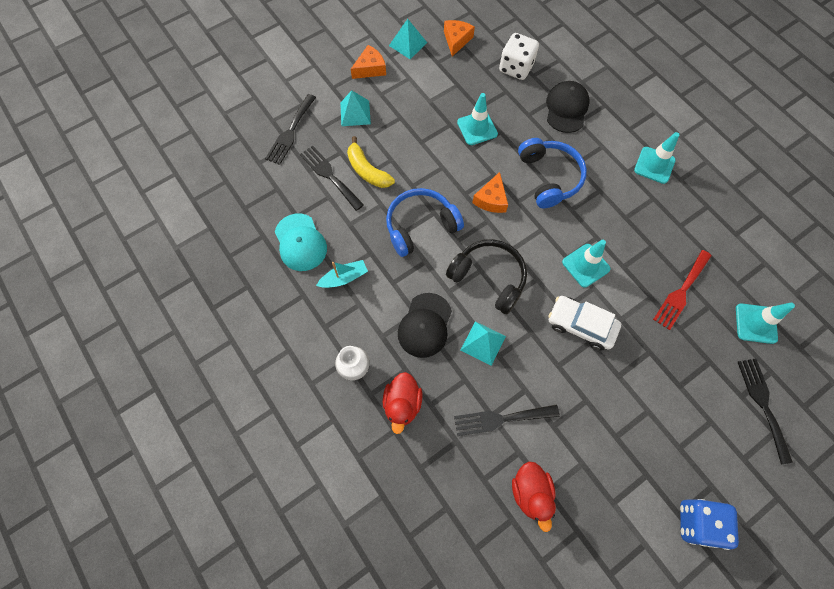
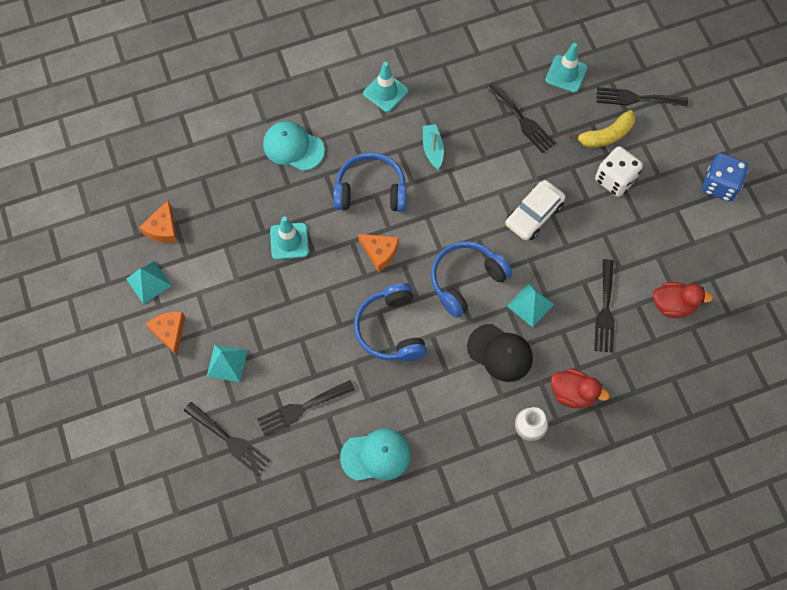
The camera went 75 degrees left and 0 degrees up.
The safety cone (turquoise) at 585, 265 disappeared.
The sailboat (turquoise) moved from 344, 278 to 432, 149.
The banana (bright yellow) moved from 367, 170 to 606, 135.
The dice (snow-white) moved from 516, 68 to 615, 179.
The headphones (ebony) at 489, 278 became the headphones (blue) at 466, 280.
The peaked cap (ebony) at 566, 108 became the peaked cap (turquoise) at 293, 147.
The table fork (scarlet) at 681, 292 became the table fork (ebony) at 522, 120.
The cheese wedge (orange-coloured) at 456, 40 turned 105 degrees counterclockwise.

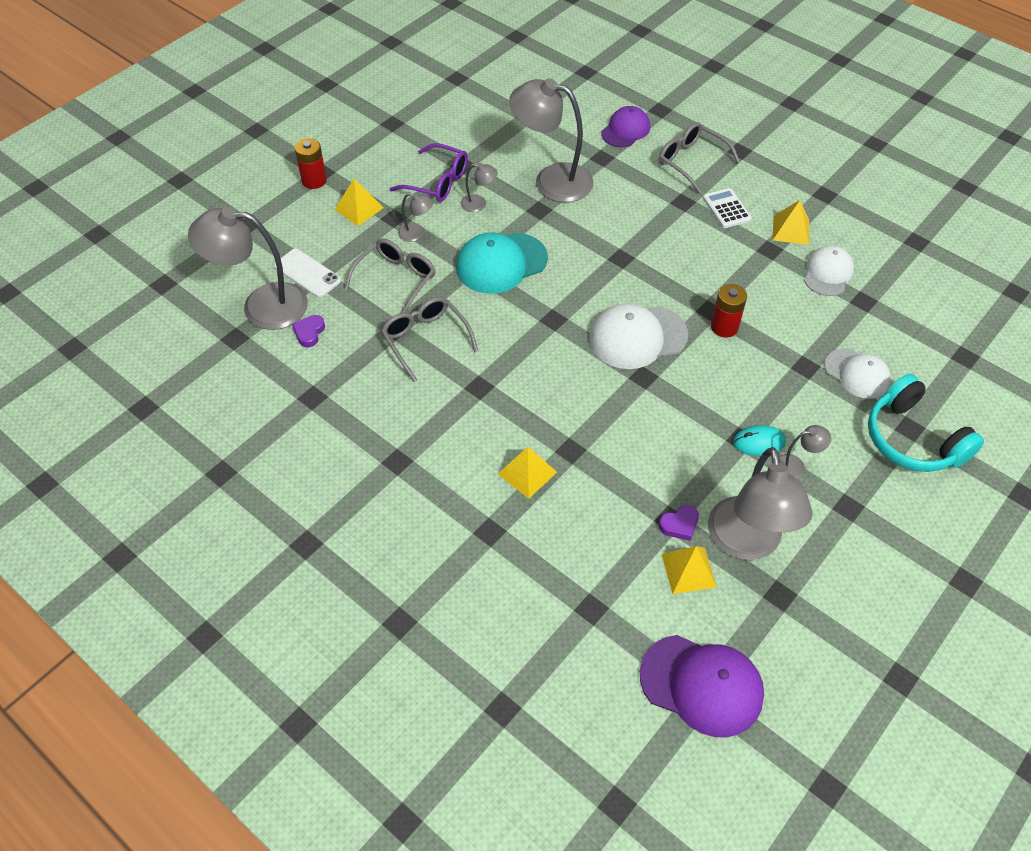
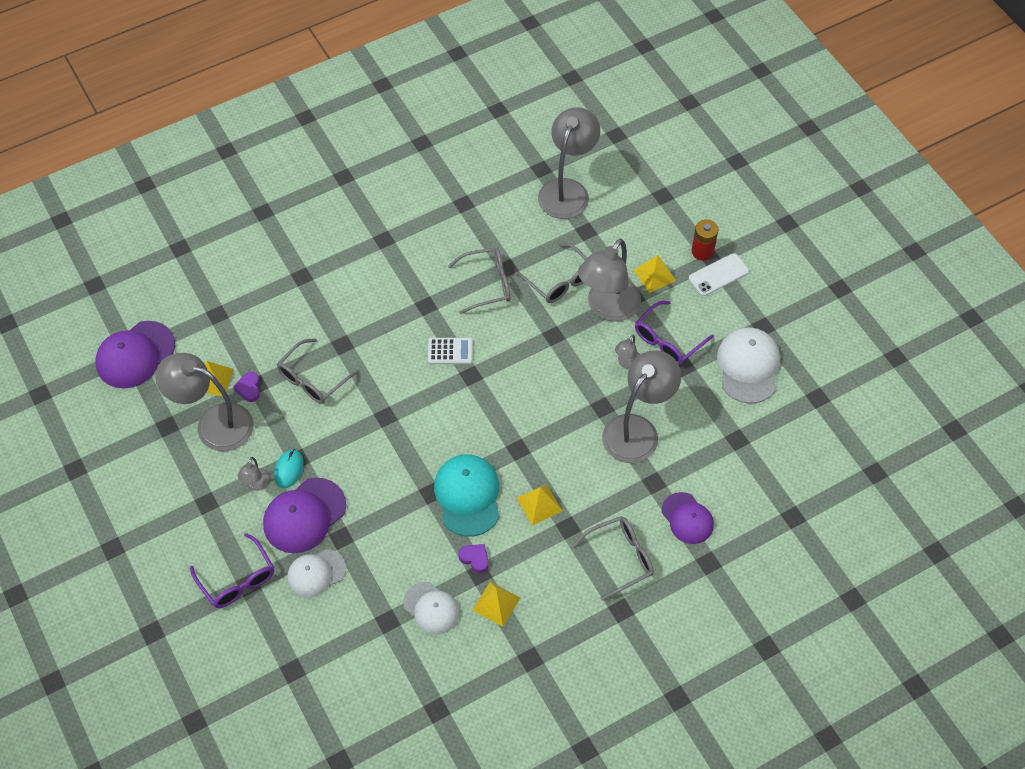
The camera went 110 degrees right and 5 degrees up.
The power cell (scarlet) at 724, 327 disappeared.
The peaked cap (violet) at 304, 515 appeared.
The eyeglasses (gray) at 313, 379 appeared.
The phone (snow-white) moved from 307, 273 to 718, 275.
The heart (violet) moved from 309, 333 to 475, 558.
The peaked cap (turquoise) moved from 501, 263 to 468, 496.
The pyramid (bright yellow) moved from 527, 473 to 539, 504.
The peaked cap (snow-white) moved from 637, 337 to 748, 366.
The adding machine (snow-white) moved from 726, 209 to 450, 351.
The headphones (turquoise) at 912, 439 was replaced by the eyeglasses (violet) at 237, 580.
The lamp (gray) at 416, 233 changed to 2.28 times the size.

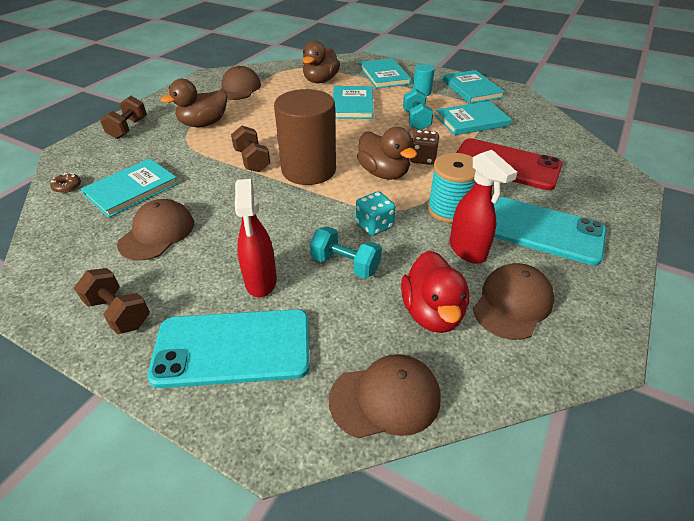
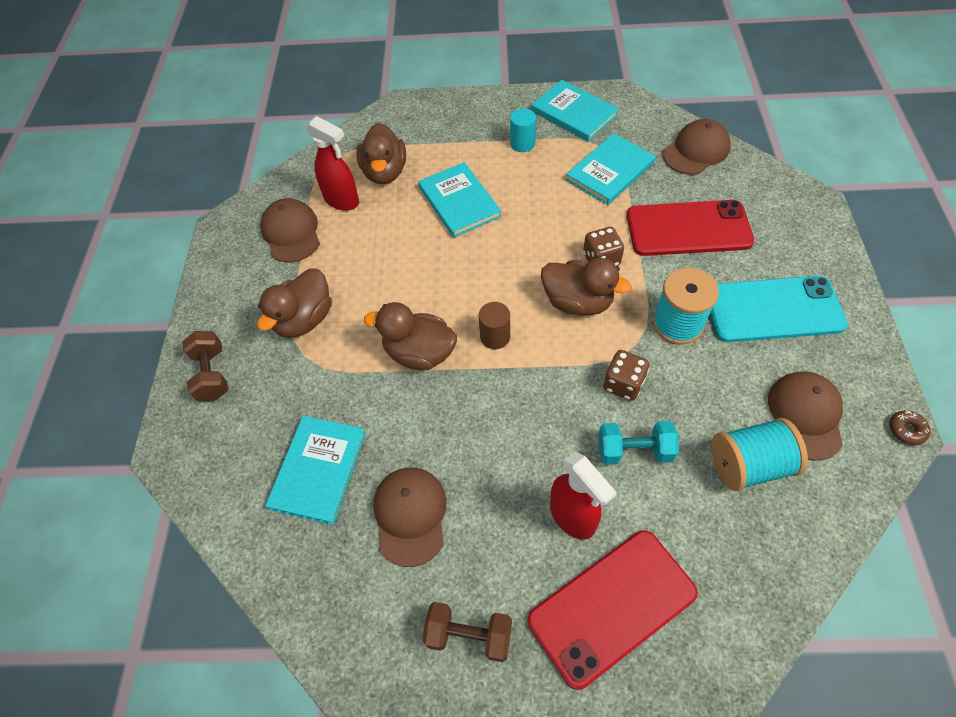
The camera went 25 degrees left and 15 degrees up.
The hardback (turquoise) at 384, 75 disappeared.
The free weight (turquoise) at 416, 120 disappeared.
The glazed donut (dark brown) moved from 67, 187 to 906, 430.
The peaked cap (dark brown) moved from 385, 398 to 696, 151.
The sprayer (scarlet) moved from 467, 251 to 342, 201.
The free weight (dark brown) at 252, 160 was replaced by the duck (dark brown) at 419, 353.
The duck (scarlet) at 432, 312 was replaced by the bobbin (turquoise) at 749, 464.
The phone (turquoise) at 233, 348 became the phone (scarlet) at 612, 606.
The dice (turquoise) at 374, 226 became the dice (dark brown) at 623, 384.
The solid cylinder (dark brown) at 309, 170 changed to 0.44 times the size.

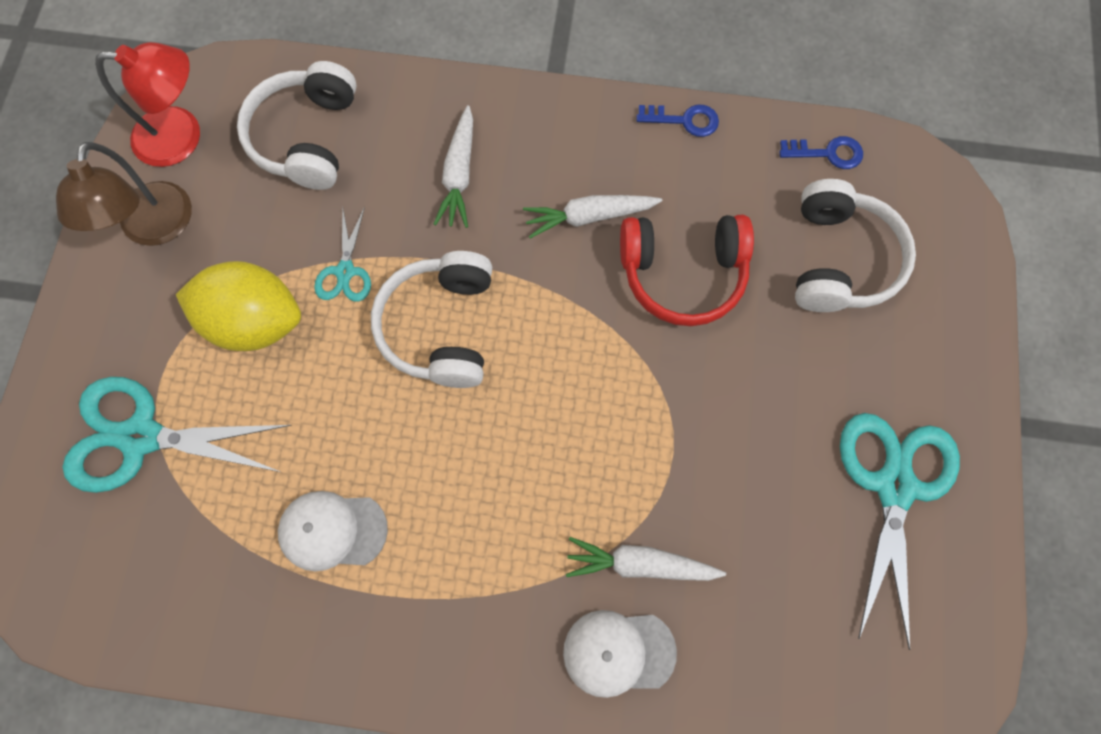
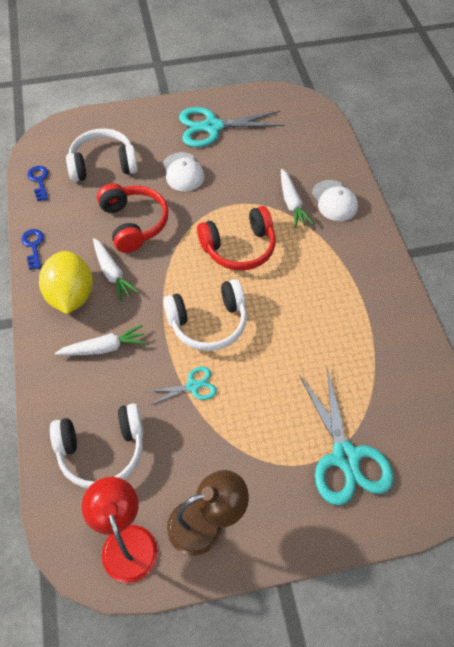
The camera went 110 degrees left and 15 degrees down.
The headphones (scarlet) at 239, 248 appeared.
The lemon (bright yellow) moved from 255, 321 to 71, 296.
The peaked cap (snow-white) moved from 332, 530 to 183, 172.

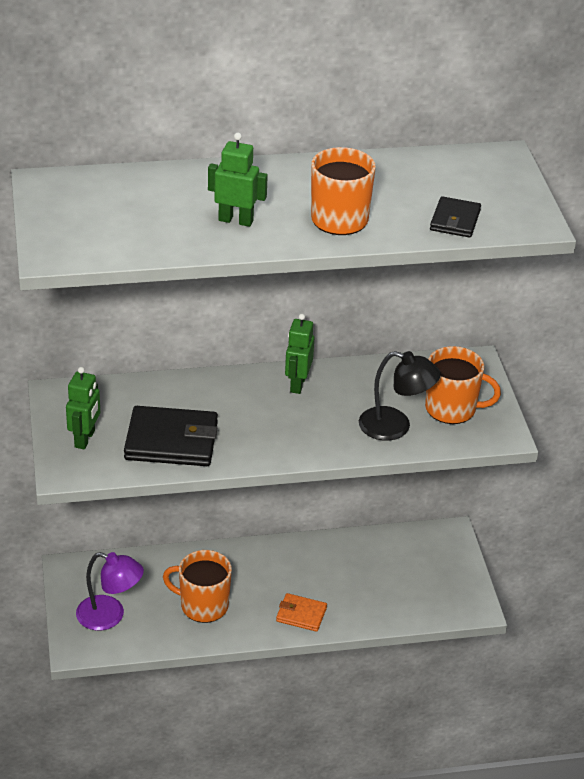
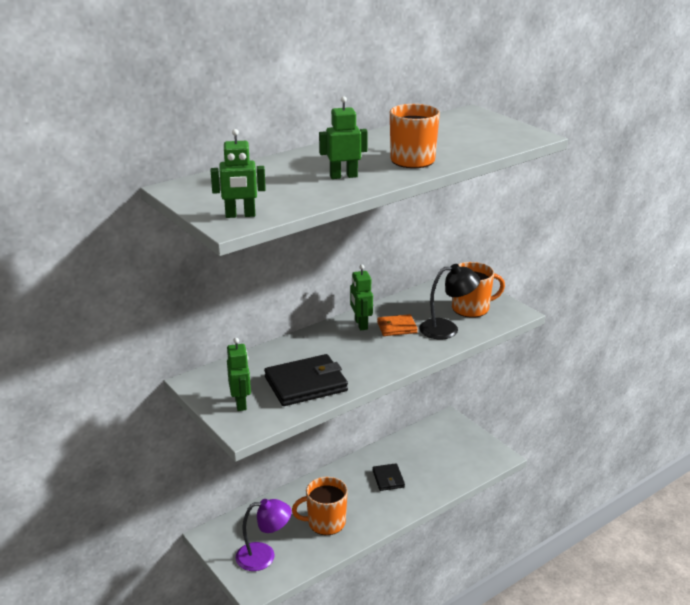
The camera went 25 degrees left and 10 degrees down.
The robot (green) at 240, 215 appeared.
The billfold (orange-coloured) moved from 301, 614 to 397, 327.
The billfold (ebony) moved from 455, 220 to 388, 479.

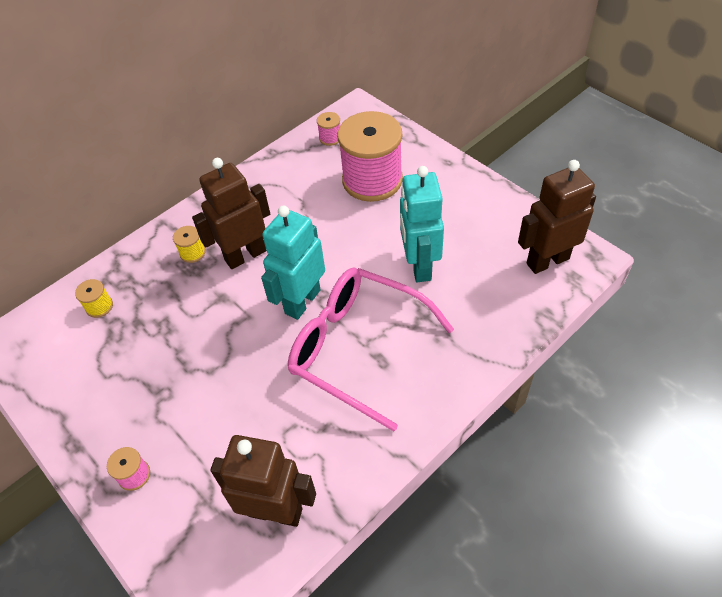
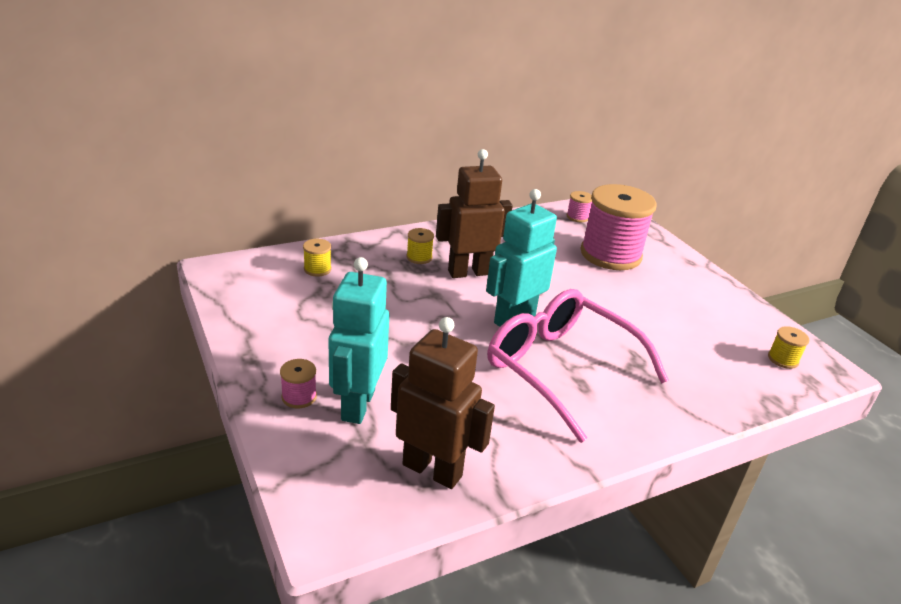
The camera went 10 degrees right and 20 degrees down.
The robot (turquoise) moved from 419, 266 to 357, 405.
The robot (dark brown) at 547, 261 was replaced by the bobbin (bright yellow) at 783, 359.

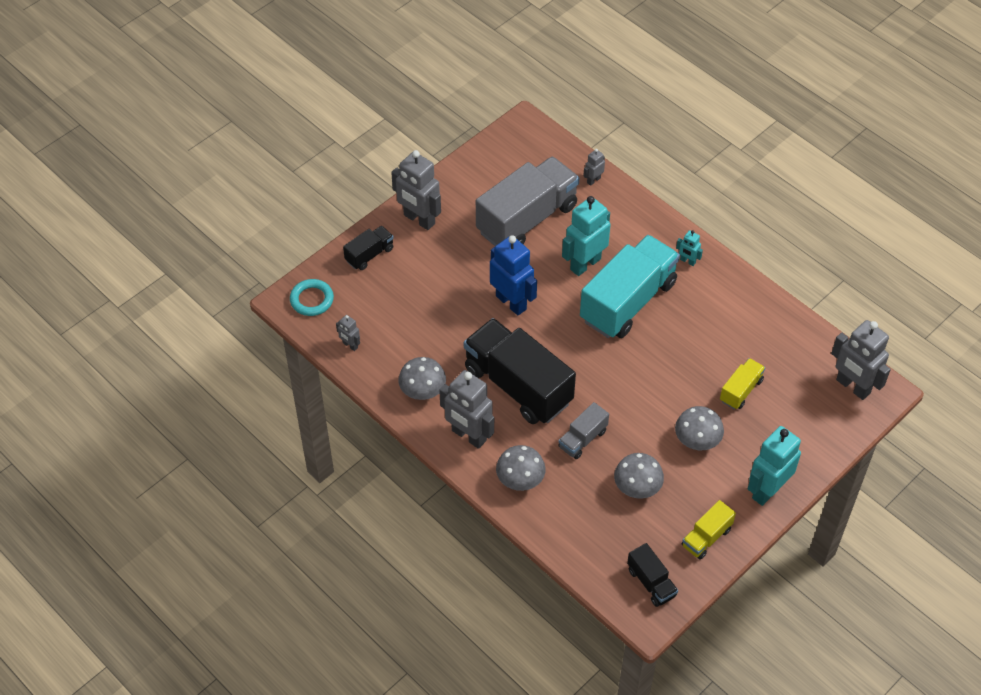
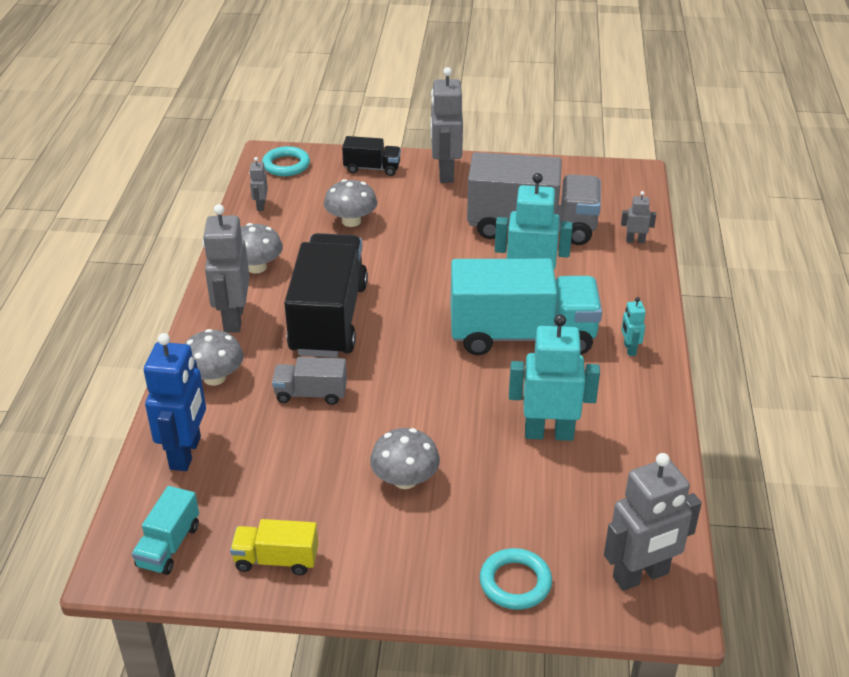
The camera went 50 degrees right and 15 degrees down.
The lorry (bright yellow) at 741, 390 disappeared.
The torus (turquoise) at 515, 582 appeared.
The robot (blue) moved from 511, 302 to 186, 453.
The mushroom (gray) moved from 637, 487 to 351, 221.
The robot (turquoise) moved from 767, 490 to 549, 433.
The lorry (ebony) at 651, 582 became the lorry (turquoise) at 169, 545.
The robot (gray) at 852, 387 turned 120 degrees counterclockwise.

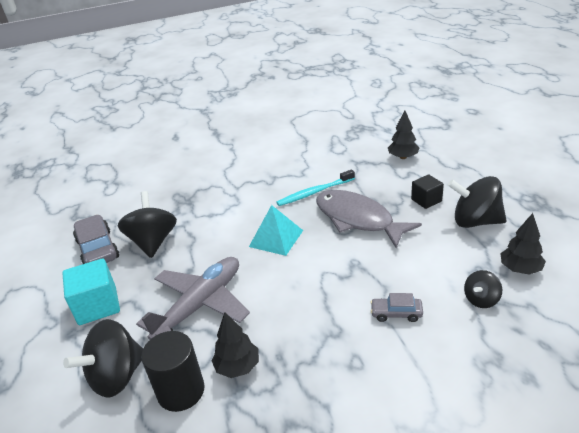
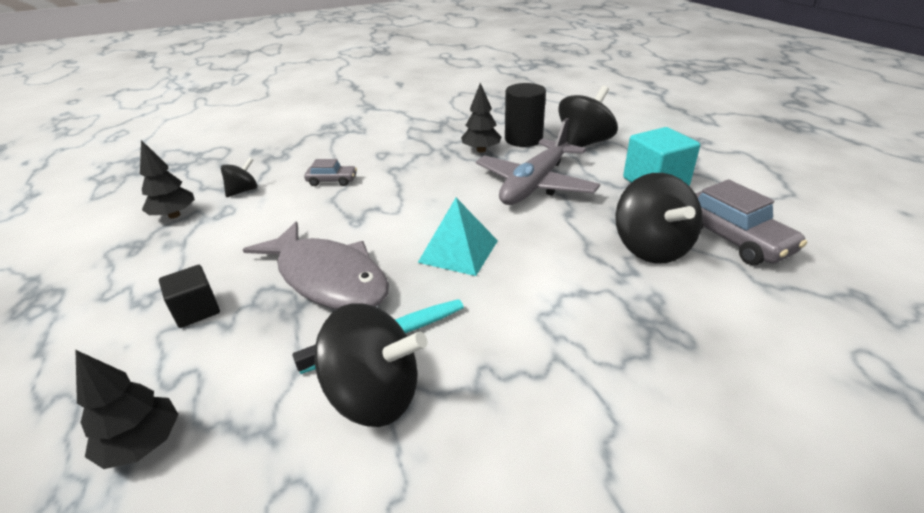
The camera went 175 degrees right and 0 degrees up.
The spinning top (ebony) moved from 475, 221 to 375, 395.

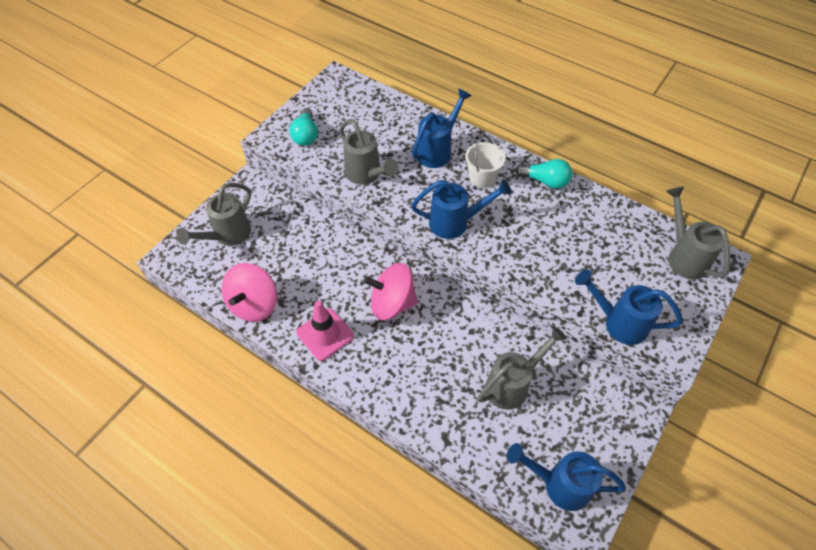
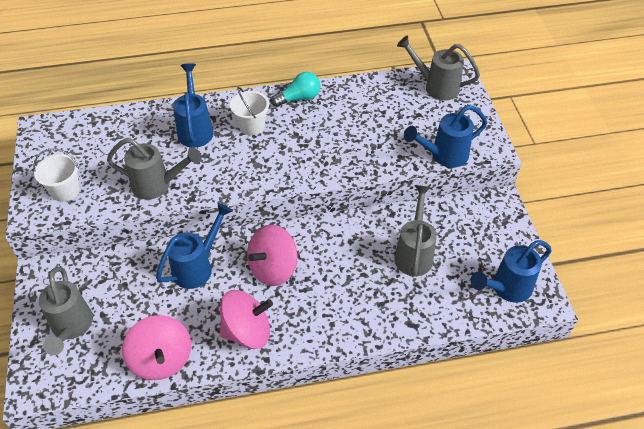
The camera went 45 degrees left and 5 degrees down.
The watering pot (blue) moved from 456, 223 to 198, 266.
The light bulb (turquoise) at 306, 135 was replaced by the bucket (snow-white) at 65, 191.
The safety cone (pink) at 325, 334 was replaced by the spinning top (pink) at 247, 331.

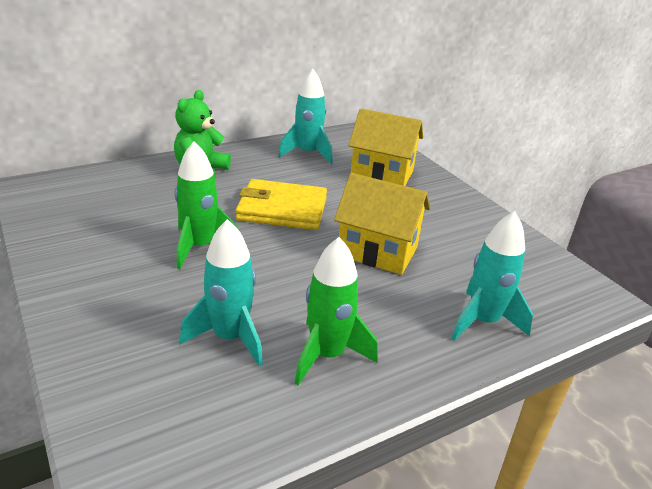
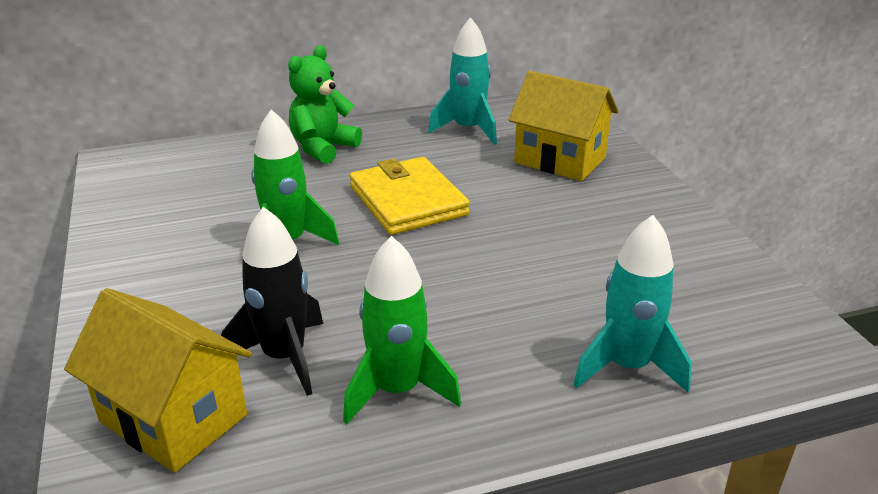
The camera went 15 degrees right and 0 degrees up.
The cottage (bright yellow) moved from 377, 251 to 173, 418.
The toy rocket (turquoise) at 230, 337 became the toy rocket (ebony) at 284, 357.
The billfold (bright yellow) at 282, 209 turned 45 degrees clockwise.

